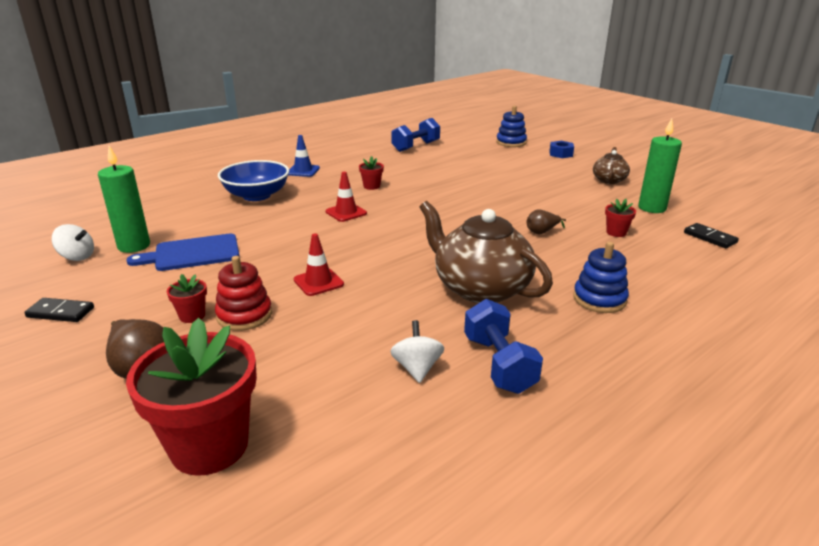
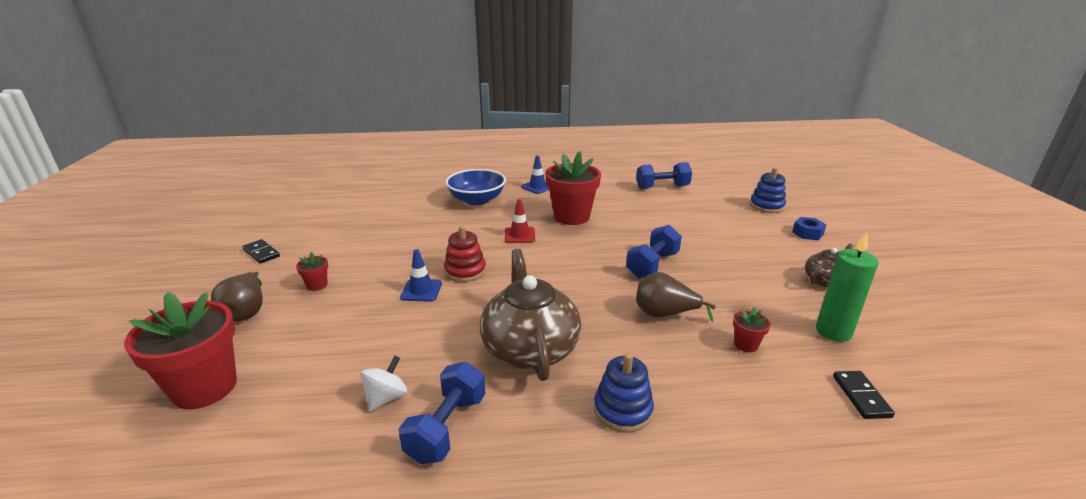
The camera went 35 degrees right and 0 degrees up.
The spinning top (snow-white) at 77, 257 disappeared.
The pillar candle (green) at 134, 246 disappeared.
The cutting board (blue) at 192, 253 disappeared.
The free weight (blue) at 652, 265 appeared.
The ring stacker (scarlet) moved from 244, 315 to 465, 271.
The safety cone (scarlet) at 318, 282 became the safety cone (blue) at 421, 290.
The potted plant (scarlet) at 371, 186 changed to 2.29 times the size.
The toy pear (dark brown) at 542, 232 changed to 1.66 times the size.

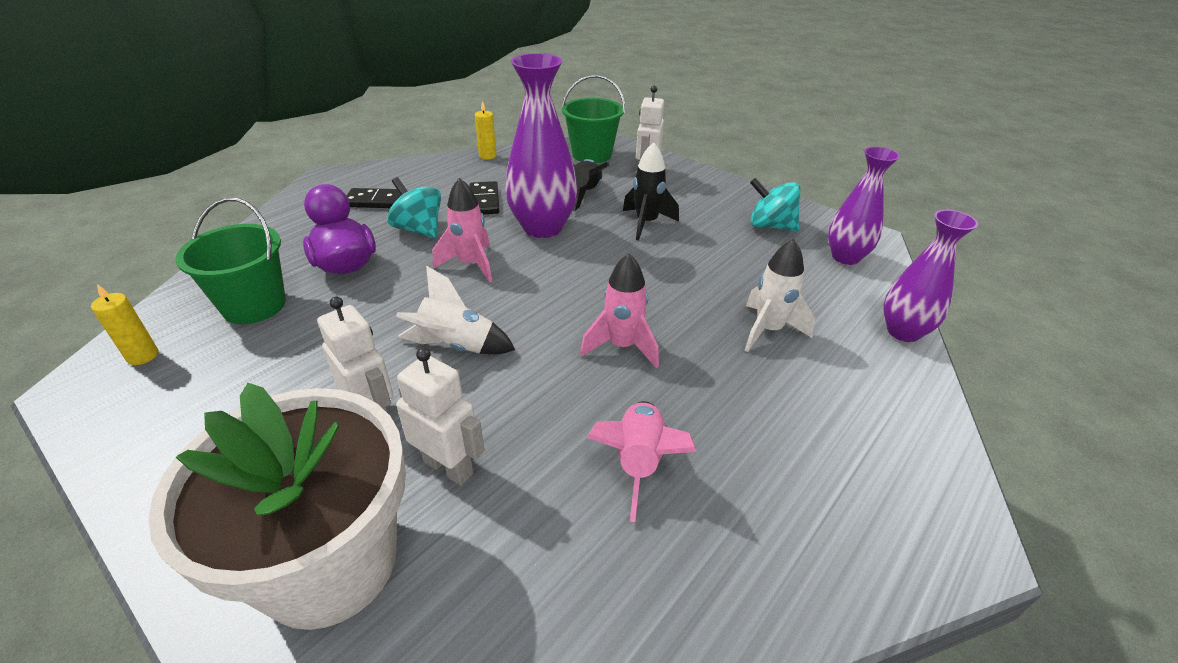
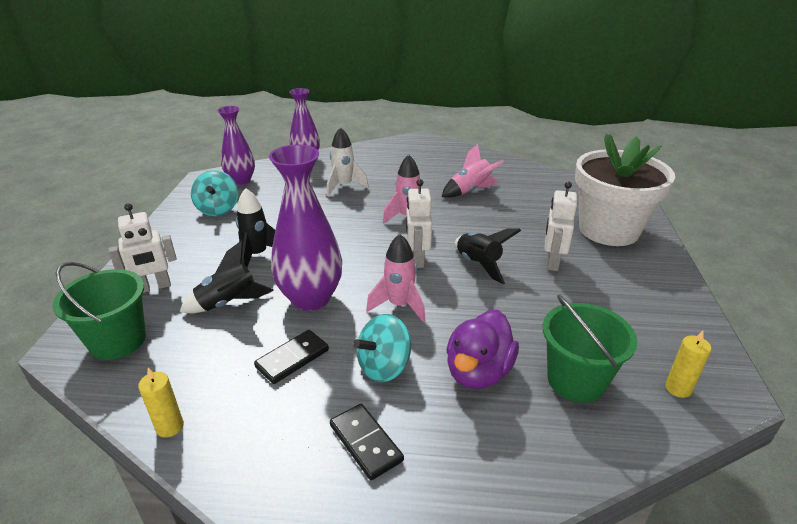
The camera went 125 degrees left and 5 degrees down.
The robot (snow-white) moved from 449, 467 to 417, 259.
The toy rocket (snow-white) at 456, 346 became the toy rocket (ebony) at 478, 264.
The spinning top (turquoise) at 419, 229 turned 45 degrees clockwise.

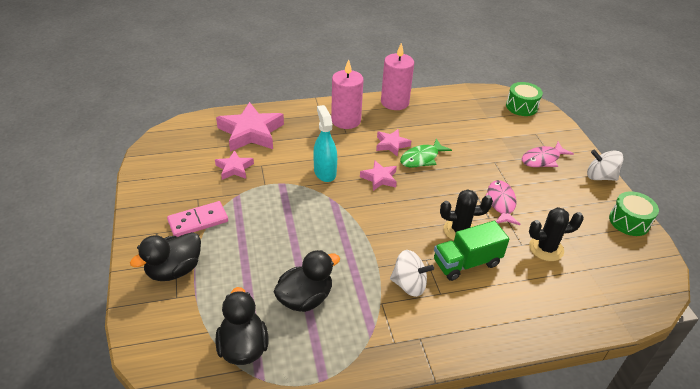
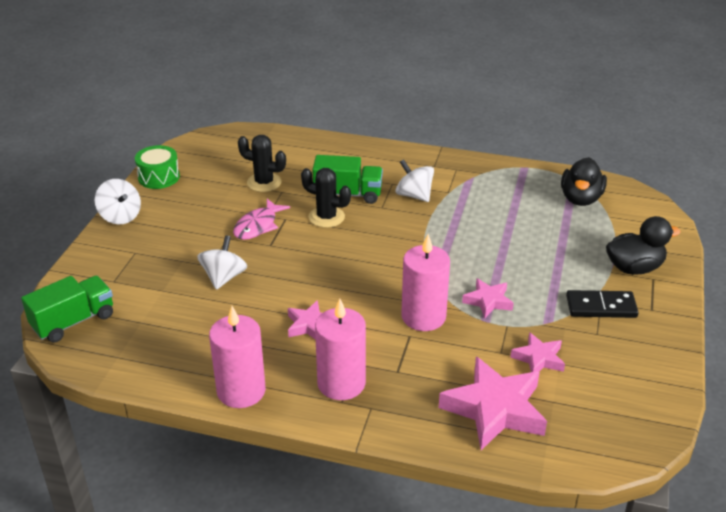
The camera went 150 degrees left and 5 degrees down.
The duck (ebony) at 305, 298 disappeared.
The fish figure (green) at 421, 158 disappeared.
The fish figure (pink) at 542, 159 disappeared.
The spinning top (snow-white) at 224, 277 appeared.
The five-pointed star (pink) moved from 379, 178 to 488, 301.
The sprayer (turquoise) at 325, 172 was replaced by the pillar candle (pink) at 423, 317.
The snare drum (green) at 521, 106 was replaced by the lorry (green) at 73, 321.
The domino piece (pink) at 198, 221 became the domino piece (ebony) at 601, 307.

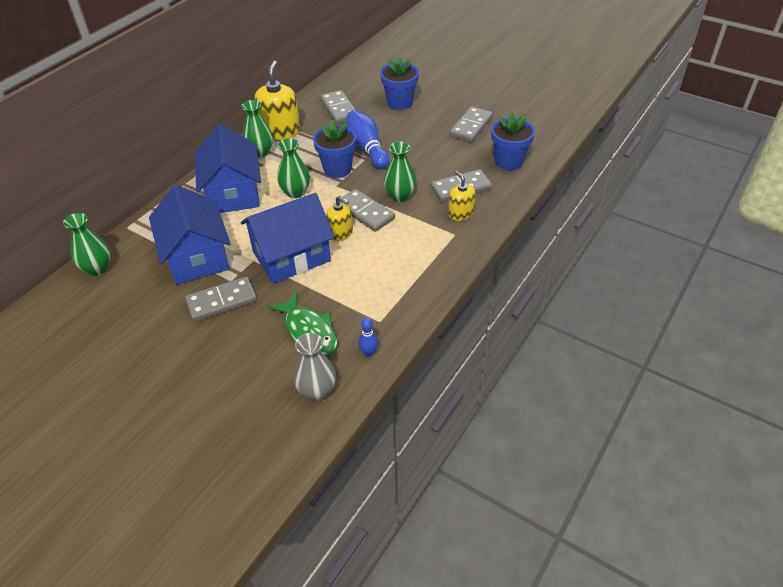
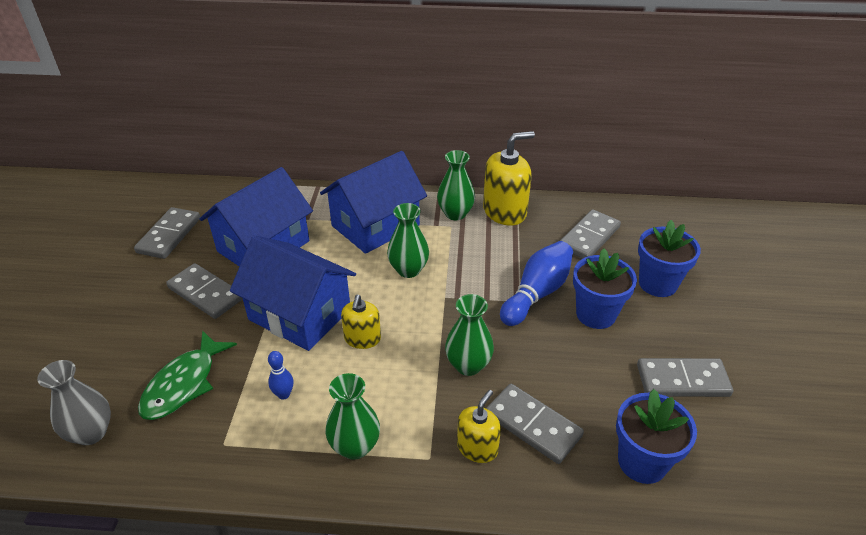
The camera went 60 degrees right and 5 degrees down.
The tall vase (green) moved from 97, 268 to 355, 446.
The potted plant (blue) moved from 337, 169 to 596, 314.
The domino piece (gray) moved from 365, 212 to 169, 235.
The bowling pin (blue) moved from 369, 352 to 284, 394.

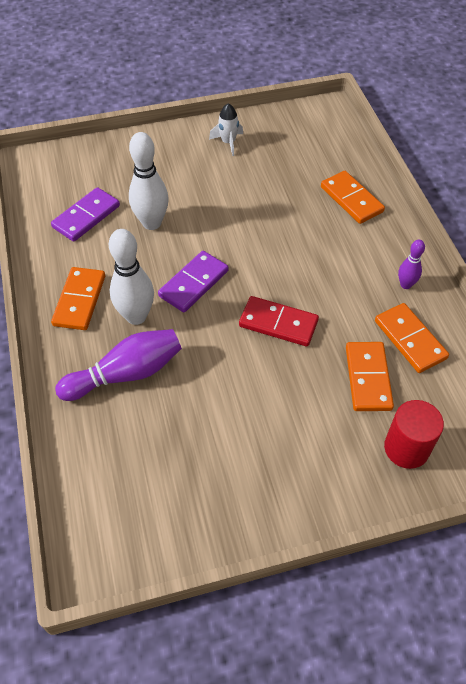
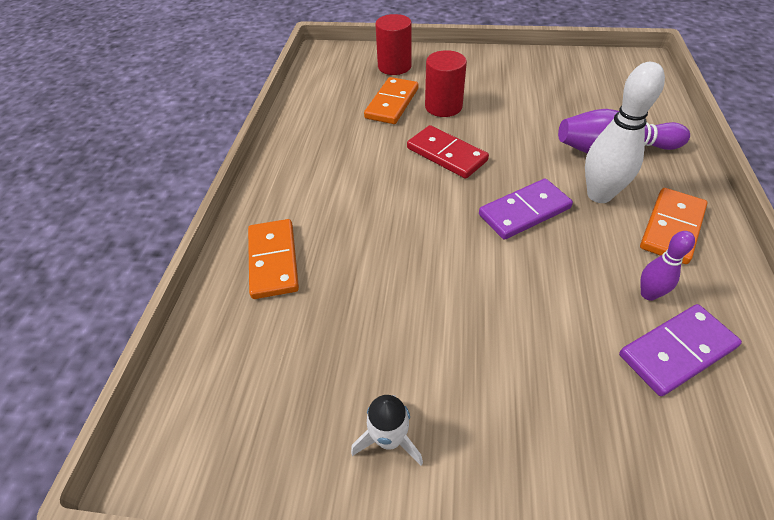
The camera went 155 degrees left and 5 degrees down.
The bowling pin (snow-white) at 152, 223 disappeared.
The domino piece (orange-coloured) at 410, 340 disappeared.
The solid cylinder (scarlet) at 443, 106 appeared.
The bowling pin (violet) moved from 405, 285 to 648, 294.

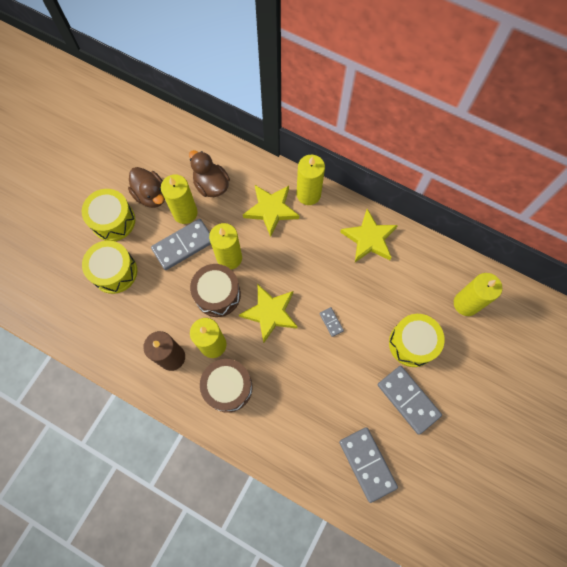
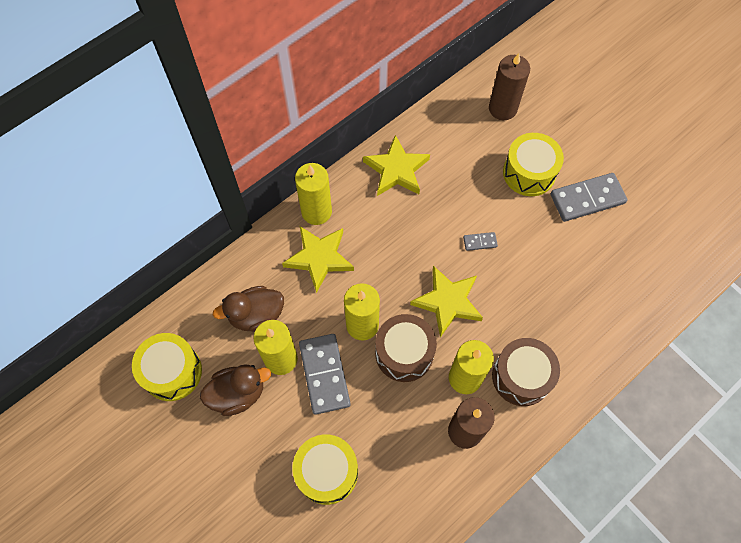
The camera went 70 degrees left and 5 degrees down.
The domino piece (gray) at 367, 464 disappeared.
The snare drum (bright yellow) moved from 113, 221 to 172, 372.
The pillar candle (bright yellow) at 466, 303 became the pillar candle (dark brown) at 502, 108.

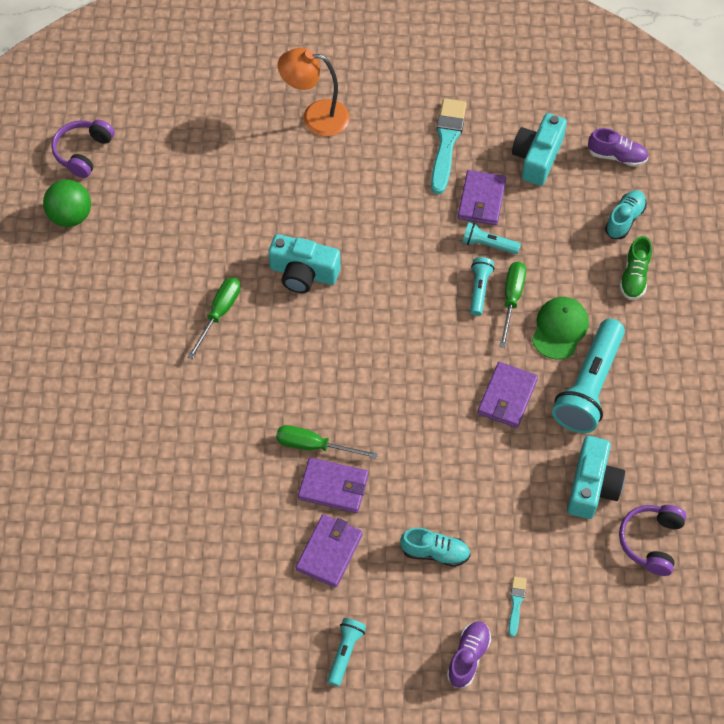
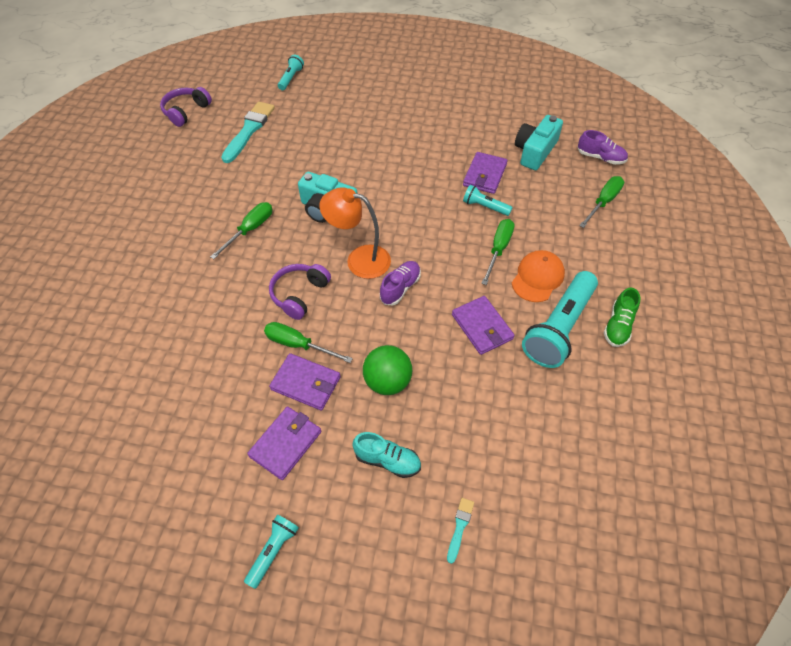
The camera went 10 degrees right and 5 degrees down.
The camera (turquoise) at 592, 486 disappeared.
The ball (green) moved from 71, 216 to 387, 381.
The lamp (orange-coloured) moved from 315, 117 to 359, 259.
The paintbrush (turquoise) moved from 446, 142 to 249, 130.
The sneaker (violet) moved from 468, 657 to 400, 288.
The torch (turquoise) moved from 479, 289 to 291, 78.
The sneaker (green) moved from 634, 276 to 618, 326.
The headphones (violet) moved from 651, 541 to 299, 294.
The sneaker (turquoise) at 624, 220 was replaced by the screwdriver (green) at 603, 202.
The peaked cap (green) at 559, 329 became the peaked cap (orange-coloured) at 537, 278.
The billfold (violet) at 507, 397 turned 60 degrees counterclockwise.

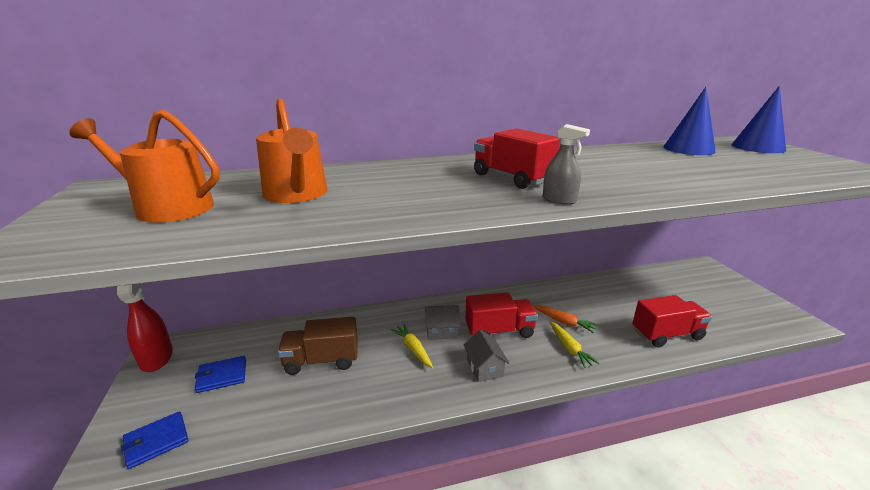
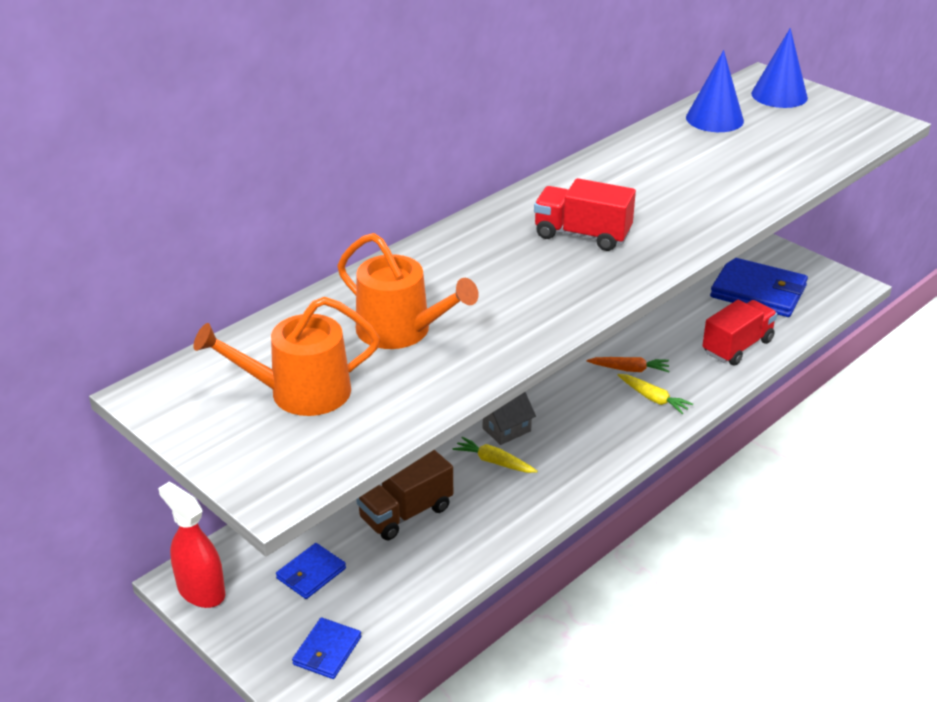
The camera went 30 degrees left and 10 degrees up.
The cottage (gray) at 484, 368 disappeared.
The lorry (scarlet) at 499, 331 disappeared.
The sprayer (gray) at 559, 200 disappeared.
The billfold (blue) at 758, 291 appeared.

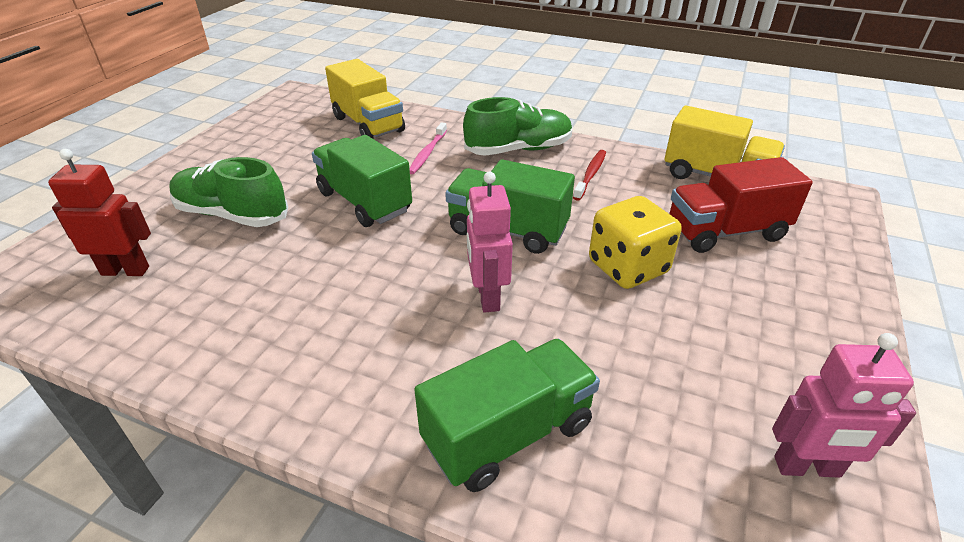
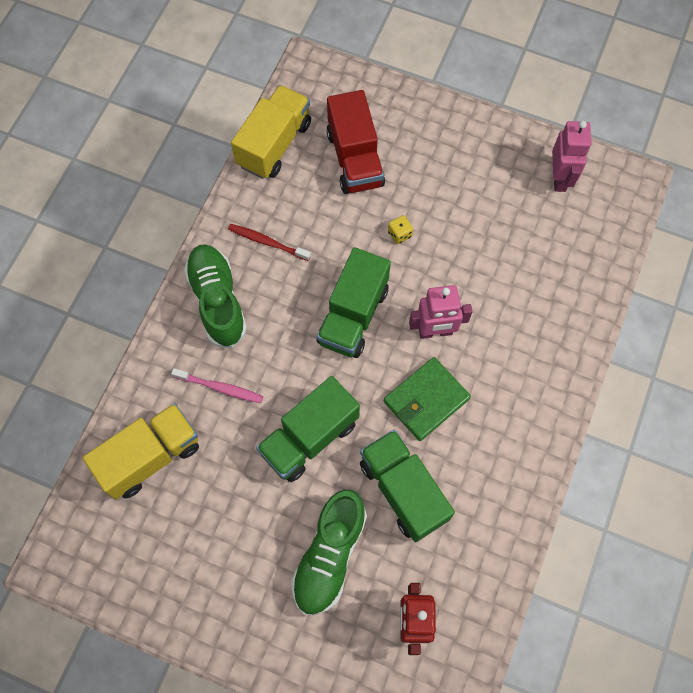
The camera went 90 degrees left and 30 degrees up.
The billfold (green) at 426, 400 appeared.
The lorry (green) moved from 508, 434 to 403, 490.
The dice (bright yellow) at 627, 267 changed to 0.42 times the size.

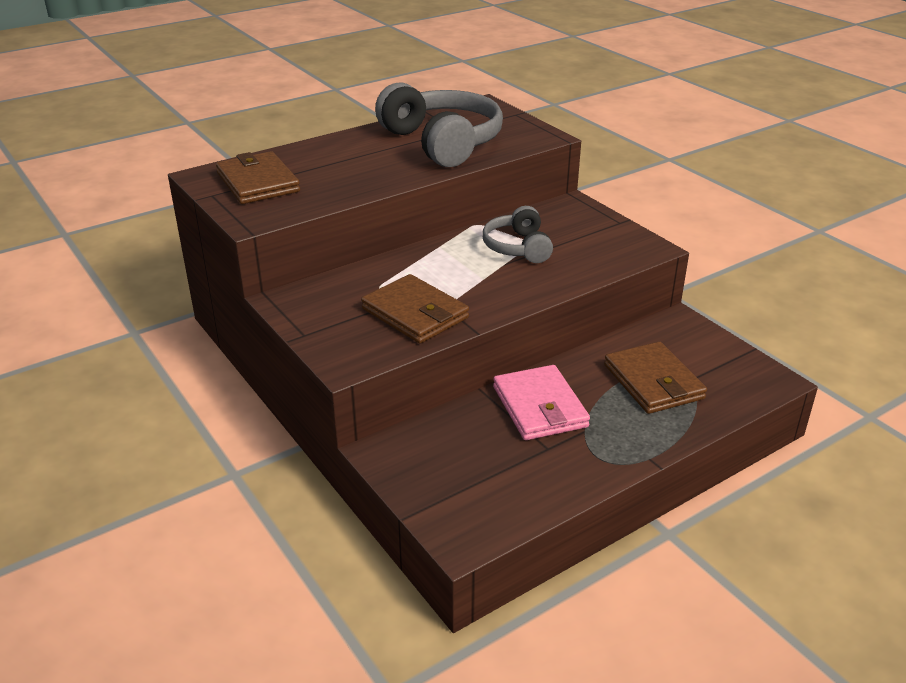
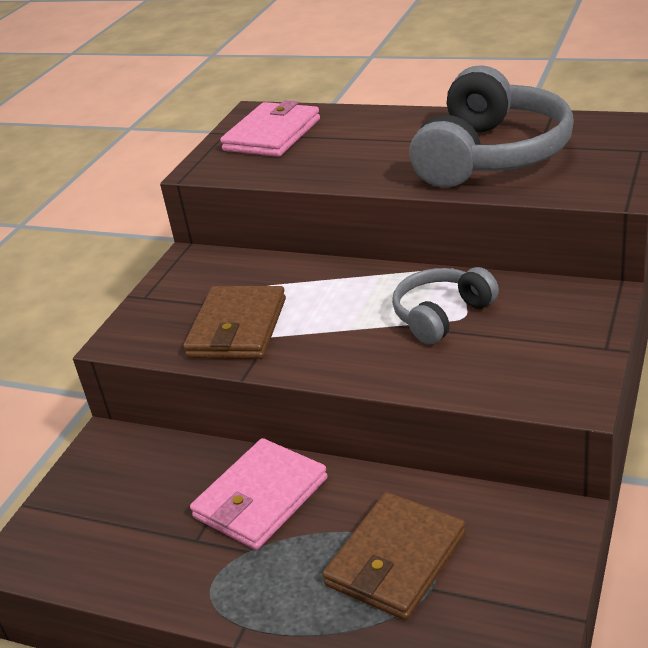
The camera went 60 degrees right and 0 degrees up.
The billfold (dark brown) at 257, 182 became the billfold (pink) at 272, 135.

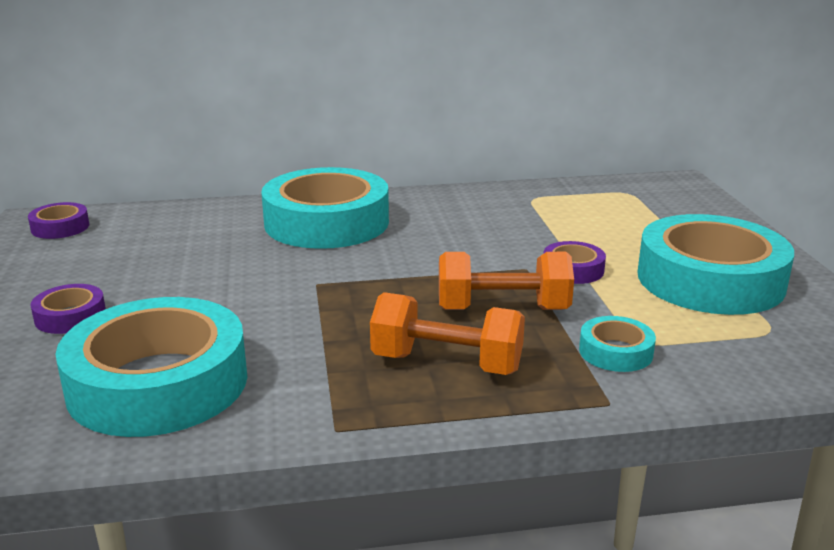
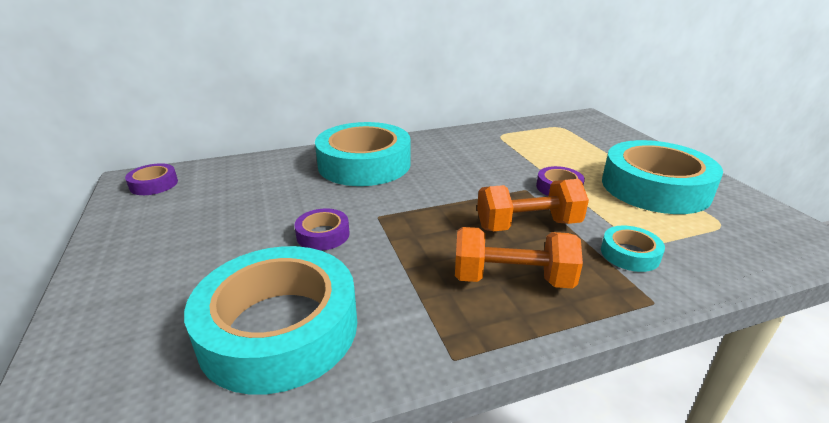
The camera went 10 degrees left and 5 degrees up.
The sticky tape (violet) moved from 70, 316 to 323, 235.

